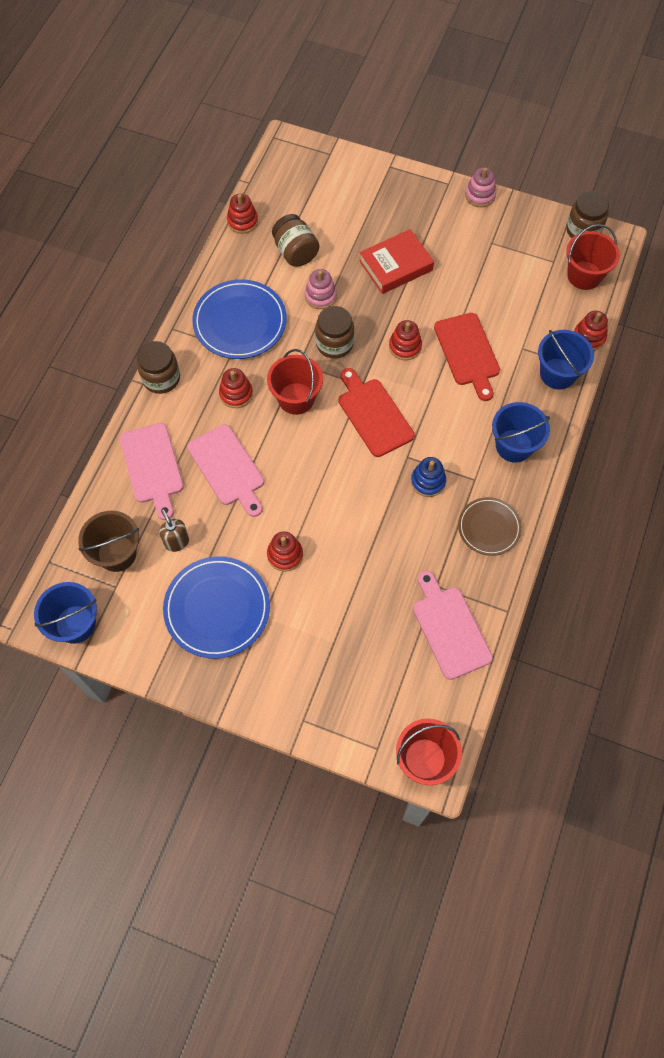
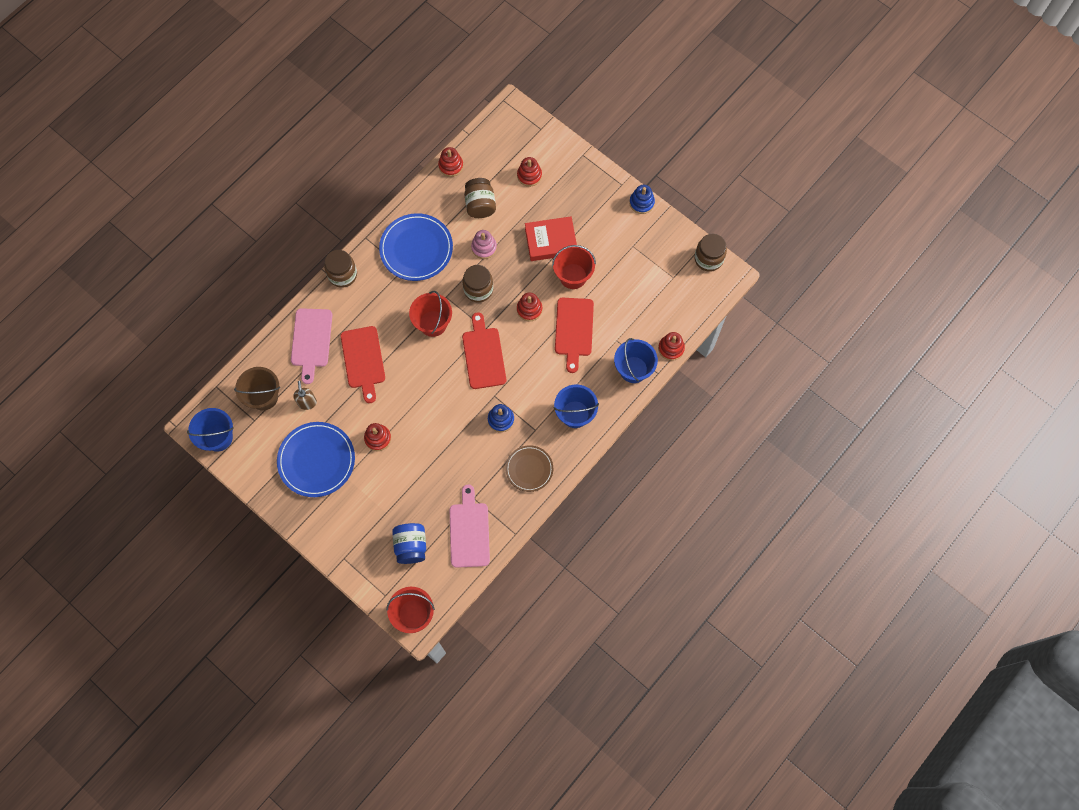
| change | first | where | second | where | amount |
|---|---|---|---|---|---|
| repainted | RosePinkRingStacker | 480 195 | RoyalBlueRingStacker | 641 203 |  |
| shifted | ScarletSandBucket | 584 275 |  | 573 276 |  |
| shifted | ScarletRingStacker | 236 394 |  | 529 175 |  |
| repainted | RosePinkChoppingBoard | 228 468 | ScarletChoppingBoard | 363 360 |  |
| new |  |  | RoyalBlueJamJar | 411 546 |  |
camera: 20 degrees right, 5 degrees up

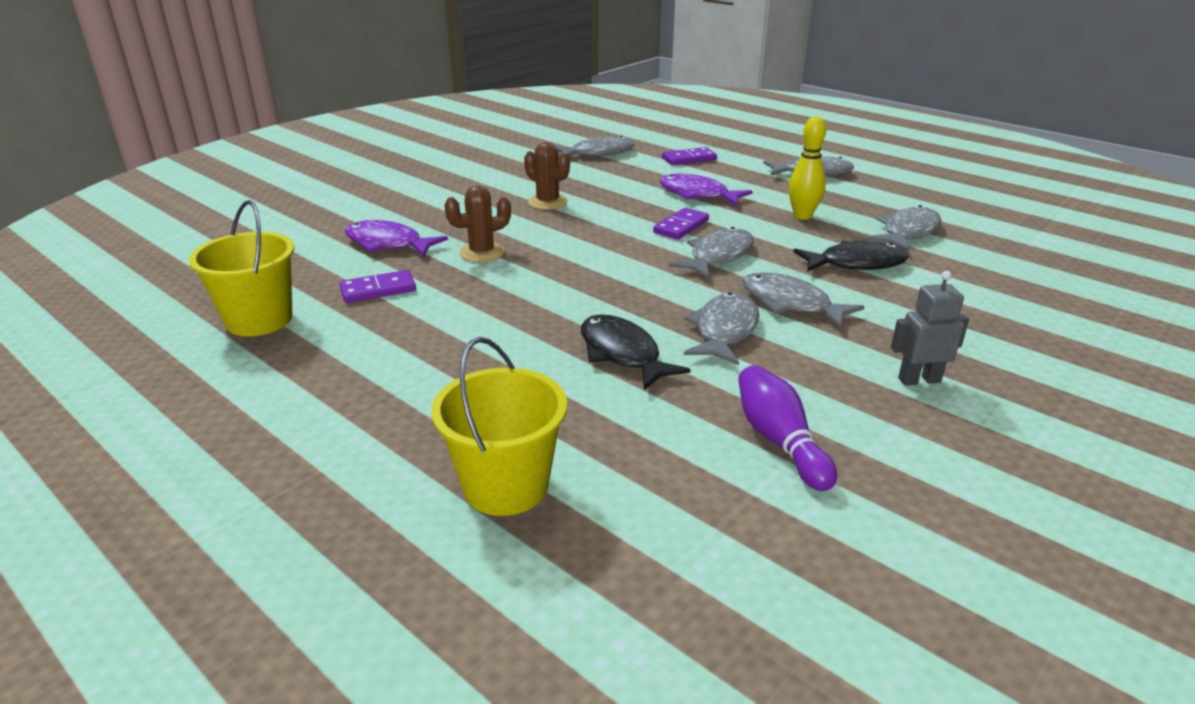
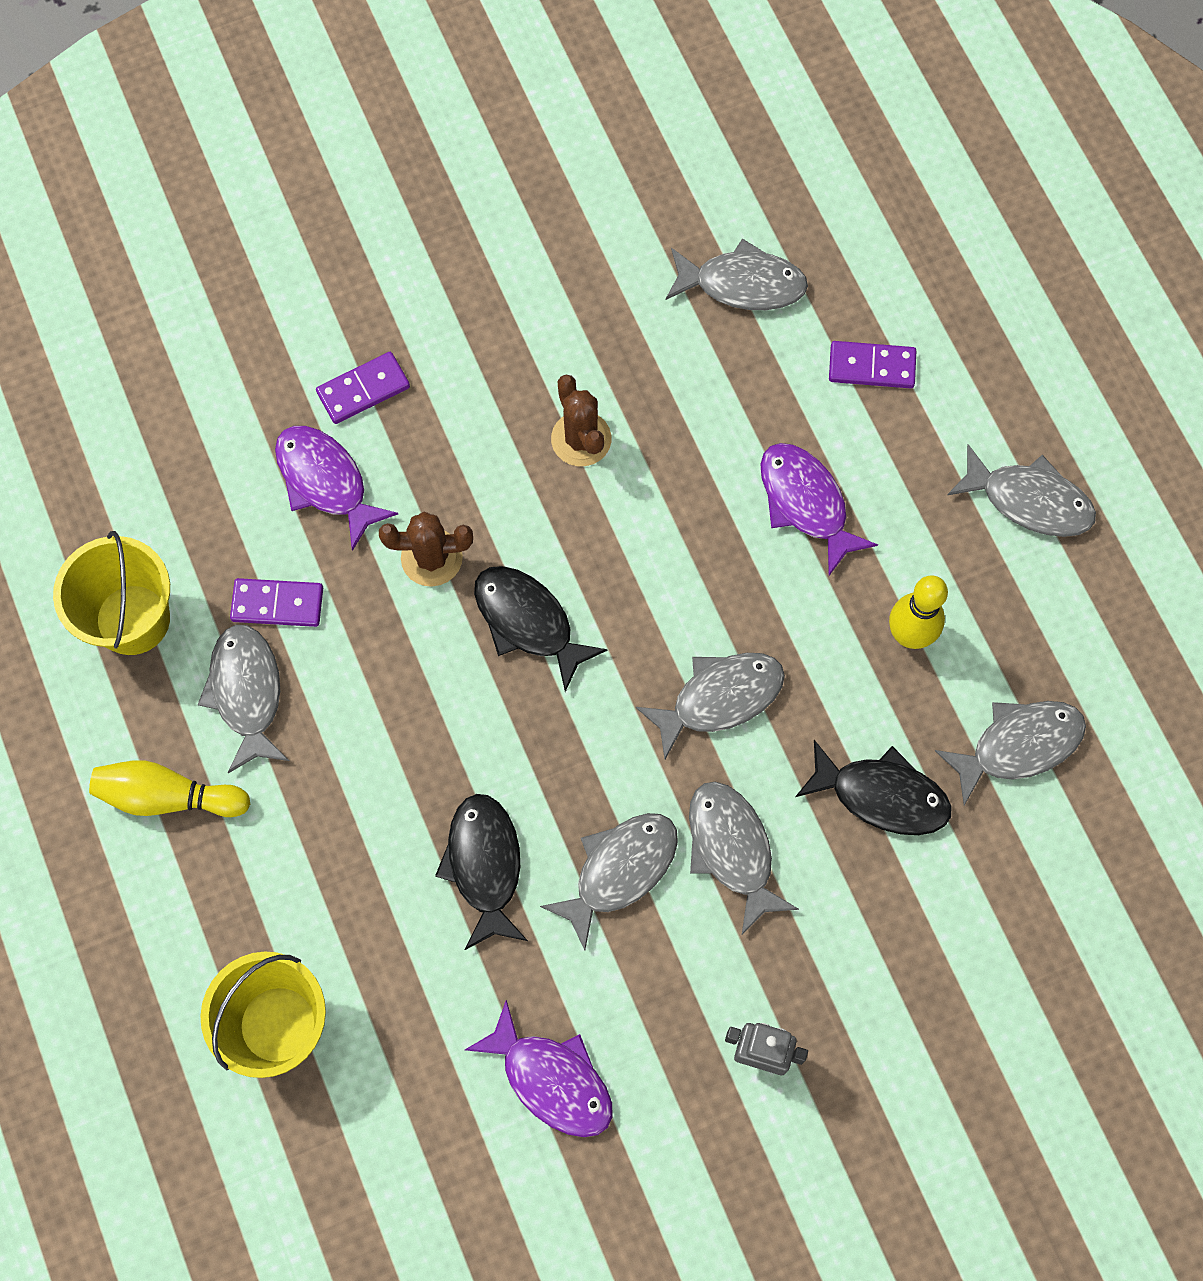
| change | first | where | second | where | amount |
|---|---|---|---|---|---|
| shifted | RoyalPurpleDominoPiece | 681 226 |  | 363 390 |  |
| swapped | RoyalPurpleTenpin | 779 441 | RoyalPurpleFishFigure | 552 1079 |  |
| new |  |  | BlackFishFigure | 528 622 |  |
| new |  |  | GreyFishFigure | 247 693 |  |
| new |  |  | BrightYellowTenpin | 168 796 |  |
camera: 25 degrees right, 40 degrees up

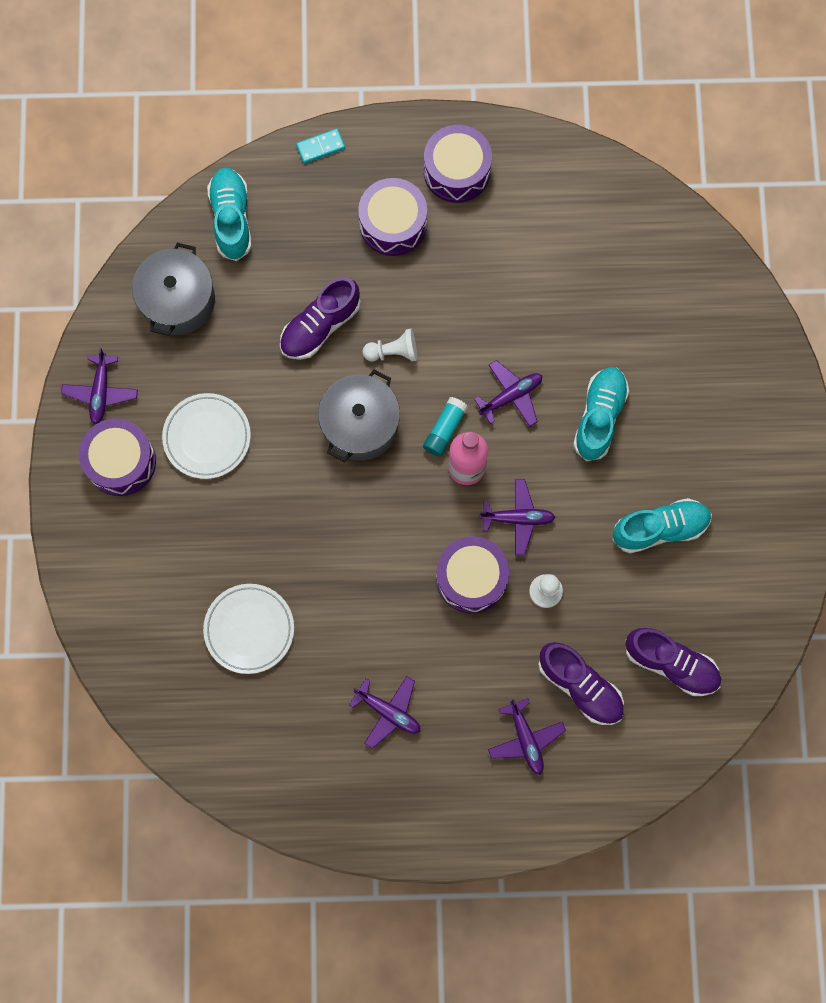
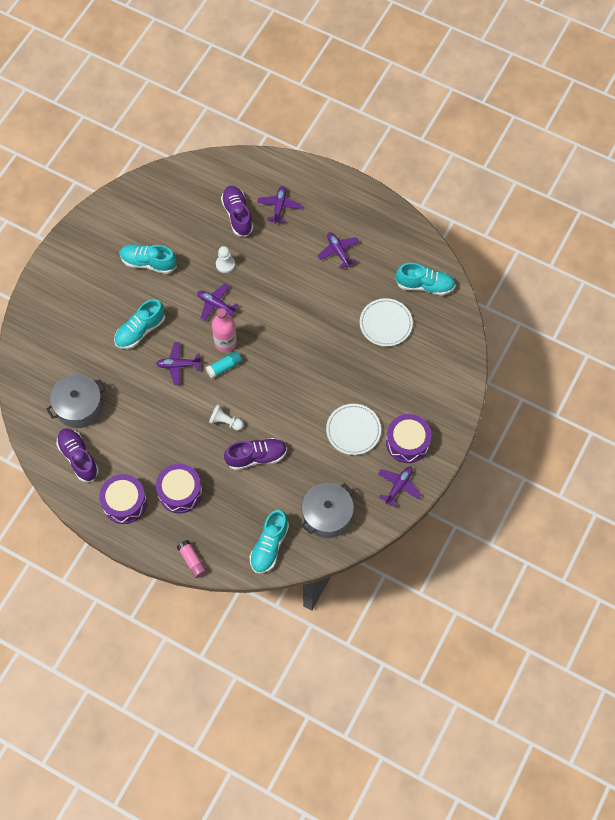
| change | first | where | second | where | amount |
|---|---|---|---|---|---|
| swapped | TealDominoPiece | 320 147 | RosePinkGlue | 192 561 |  |
| shifted | GreyCookingPot | 360 424 |  | 79 407 |  |
| gone | RoyalPurpleDrum | 471 578 |  |  |  |
| shifted | RoyalPurpleSneaker | 671 664 |  | 78 457 |  |
| new |  |  | TealSneaker | 425 285 |  |
camera: 150 degrees left, 10 degrees down

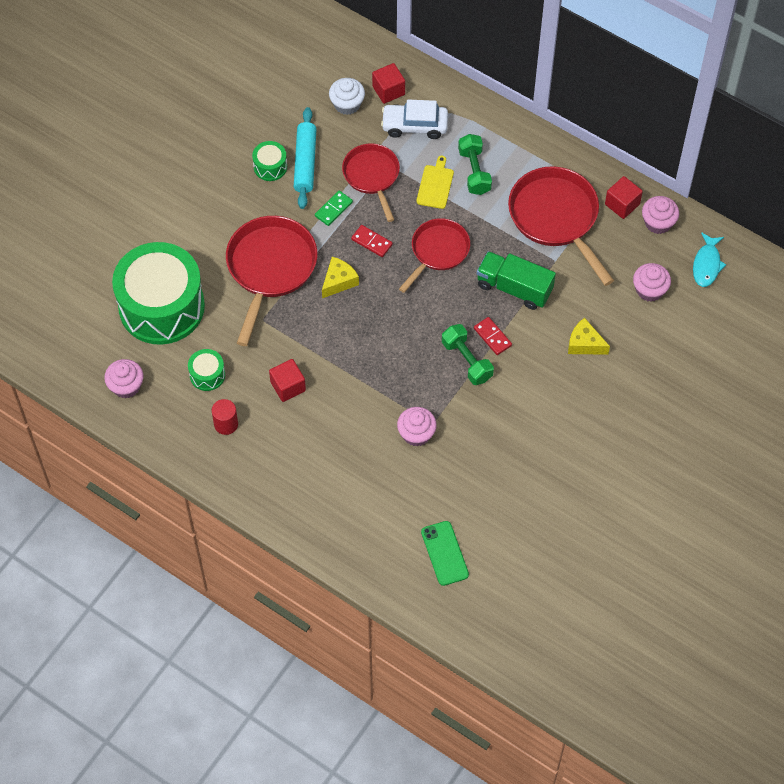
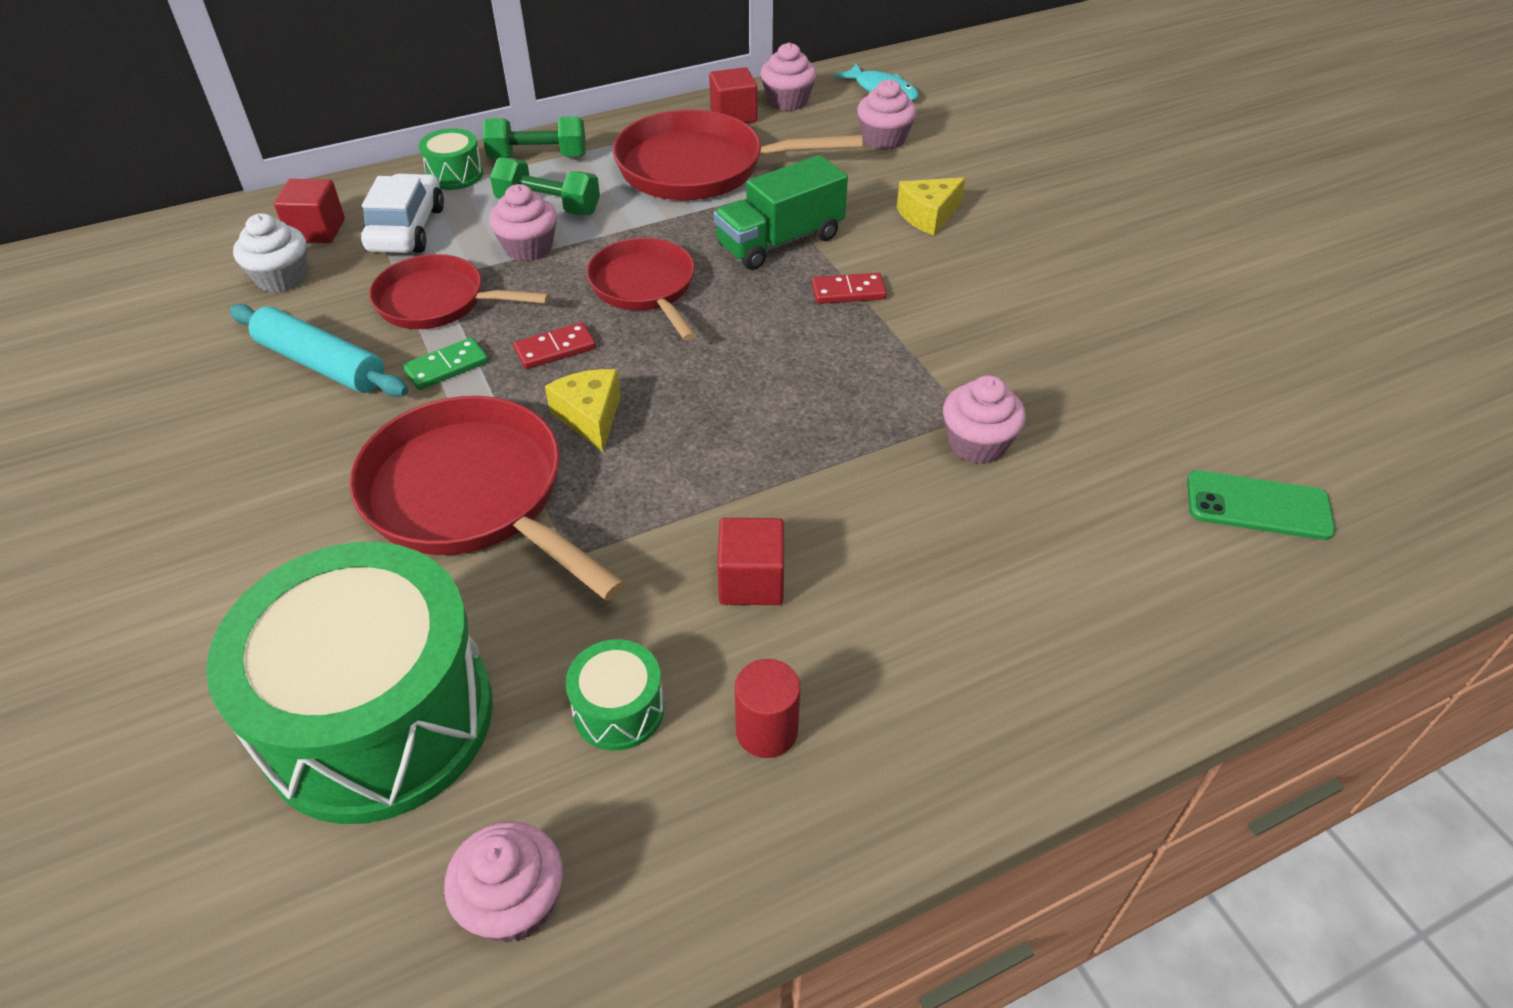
| change | first | where | second | where | amount |
|---|---|---|---|---|---|
| rotated | PureWhiteAutomobile | 414 126 |  | 407 229 | 150 degrees clockwise |
| shifted | LeafGreenDrum | 270 167 |  | 455 174 |  |
| swapped | BrightYellowChoppingBoard | 435 185 | RosePinkCupcake | 528 248 |  |
| rotated | LeafGreenDominoPiece | 333 209 |  | 446 367 | 75 degrees clockwise |
| shifted | LeafGreenFreeWeight | 467 361 |  | 538 157 |  |
camera: 60 degrees left, 15 degrees down

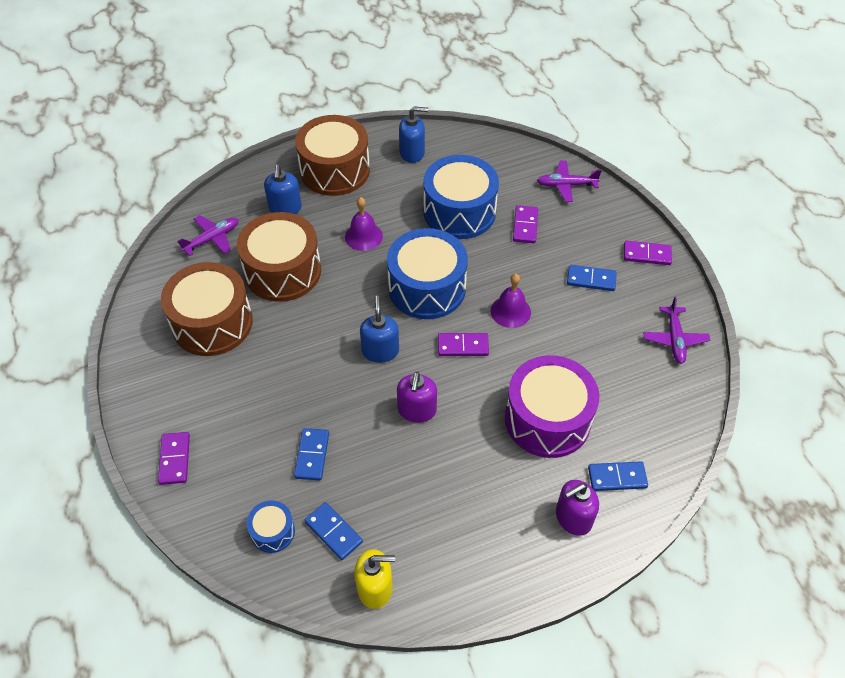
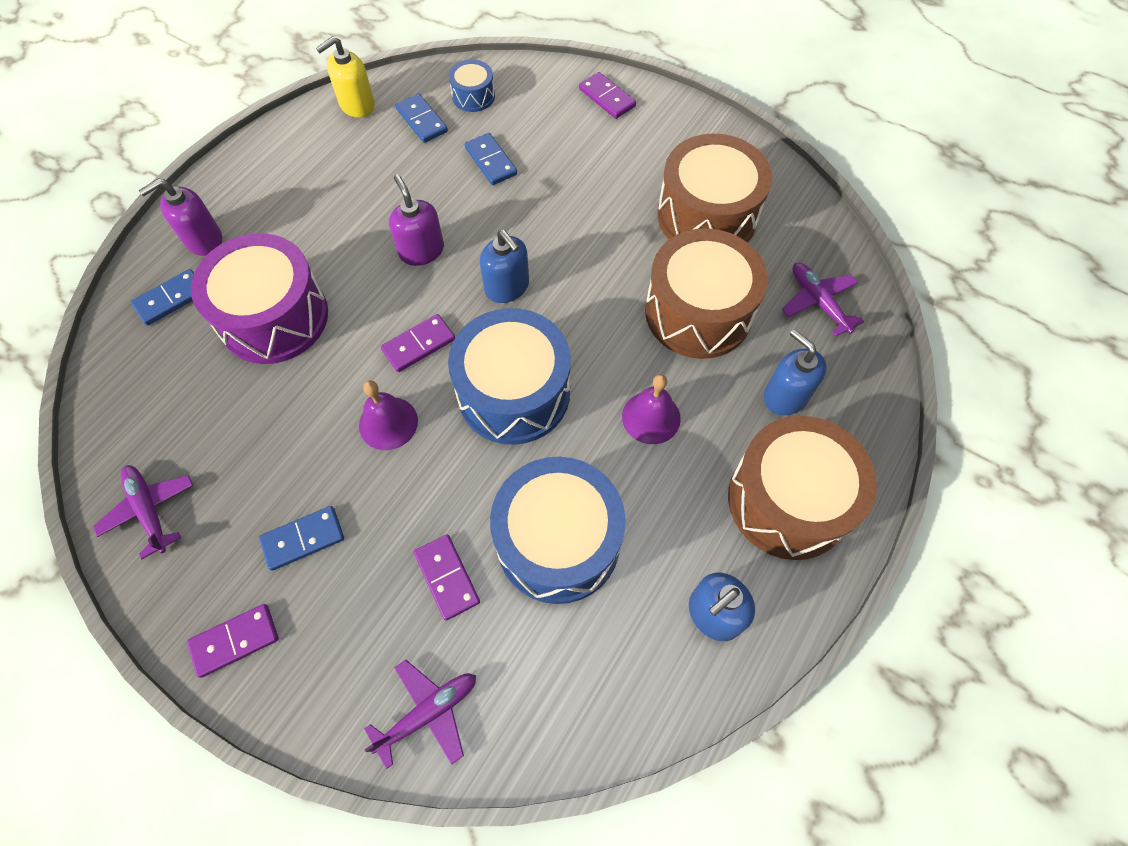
| change | first | where | second | where | amount |
|---|---|---|---|---|---|
| rotated | RoyalPurpleToyPlane | 212 239 |  | 818 302 | 135 degrees clockwise |
| rotated | RoyalPurplePumpBottle | 573 518 |  | 203 240 | 150 degrees counterclockwise |
| rotated | RoyalBlueDominoPiece | 333 532 |  | 422 120 | 45 degrees clockwise |
camera: 145 degrees right, 10 degrees up

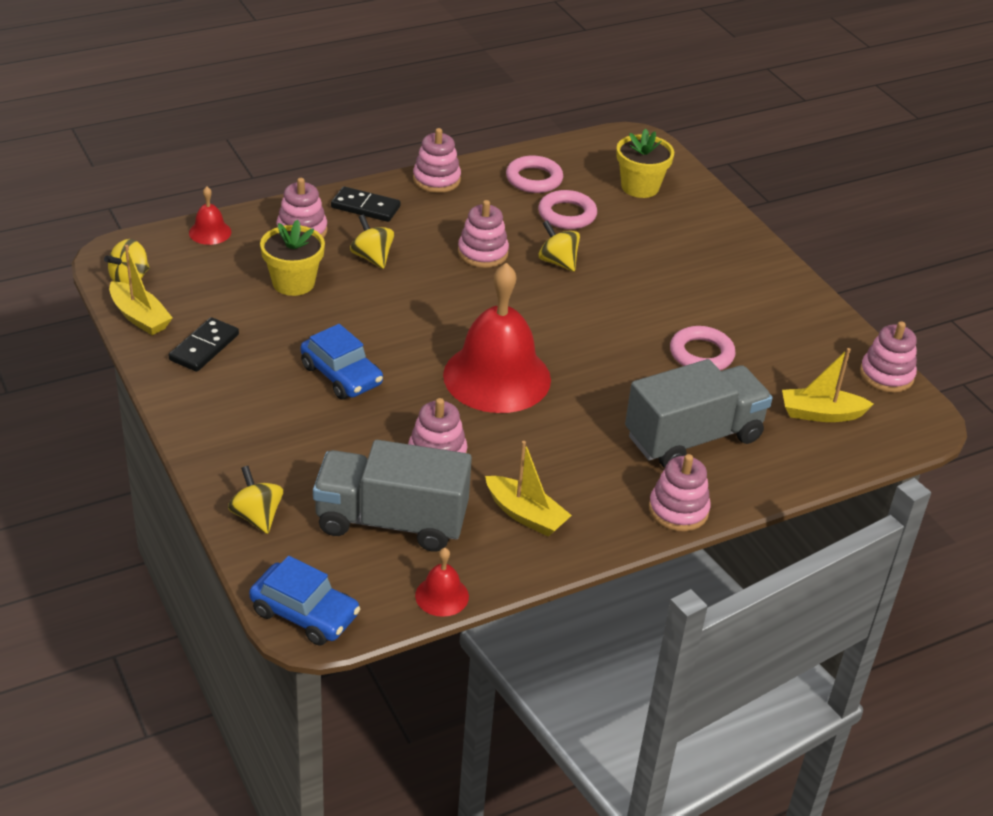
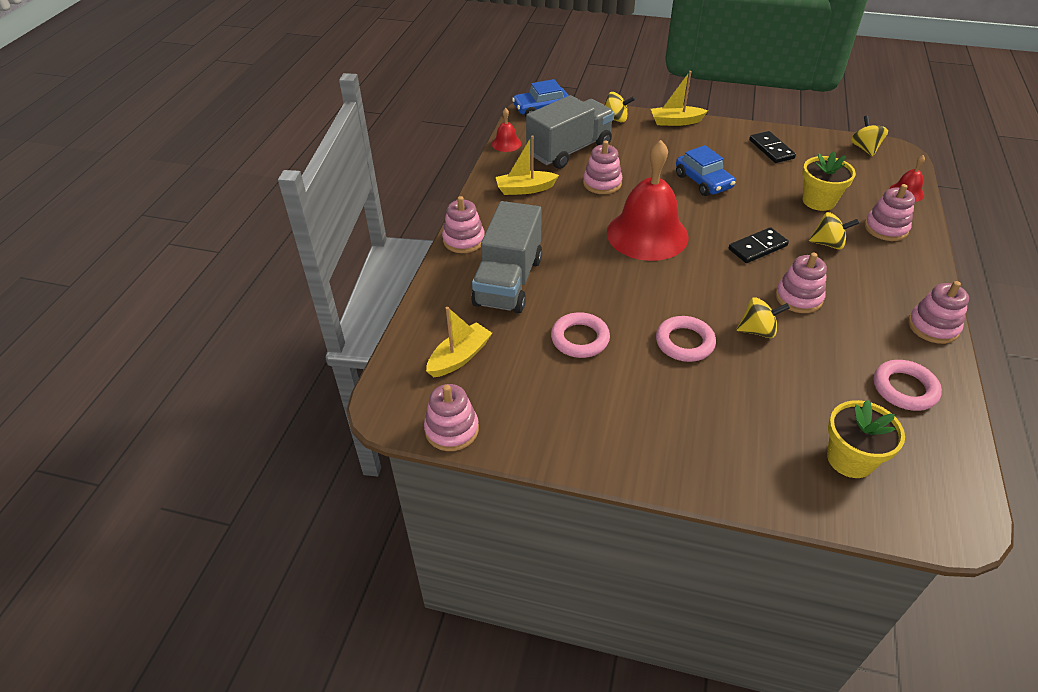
| change | first | where | second | where | amount |
|---|---|---|---|---|---|
| shifted | BlackDominoPiece | 365 207 |  | 757 247 |  |
| shifted | RosePinkRing | 567 214 |  | 684 342 |  |
| shifted | BrightYellowBoat | 140 317 |  | 676 121 |  |
| rotated | RoyalBlueAutomobile | 341 375 |  | 703 181 | 120 degrees counterclockwise |
camera: 135 degrees right, 5 degrees up

